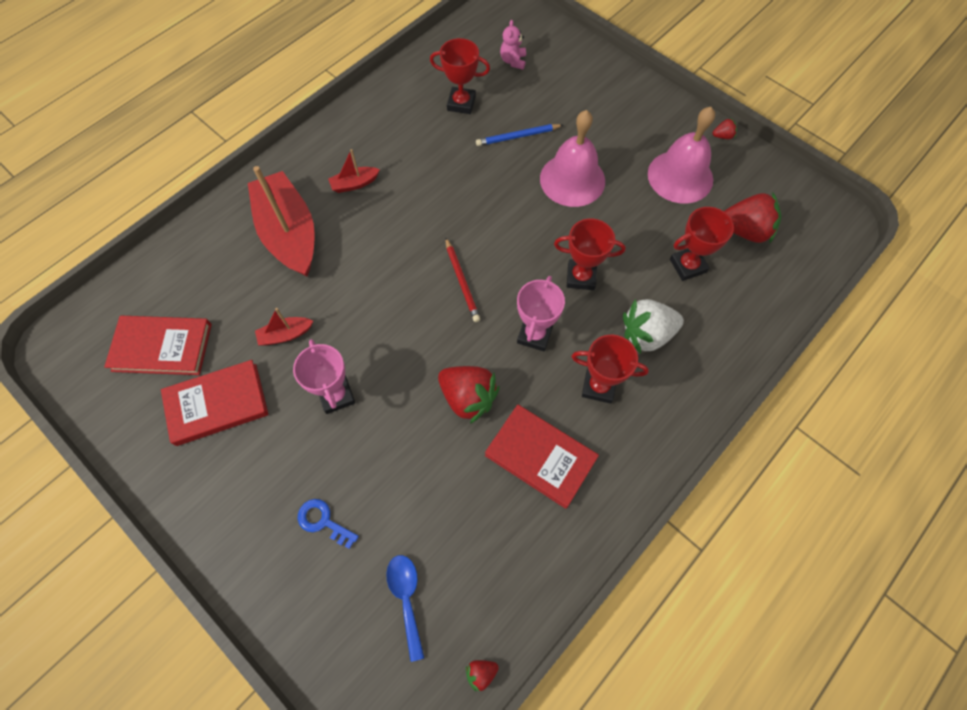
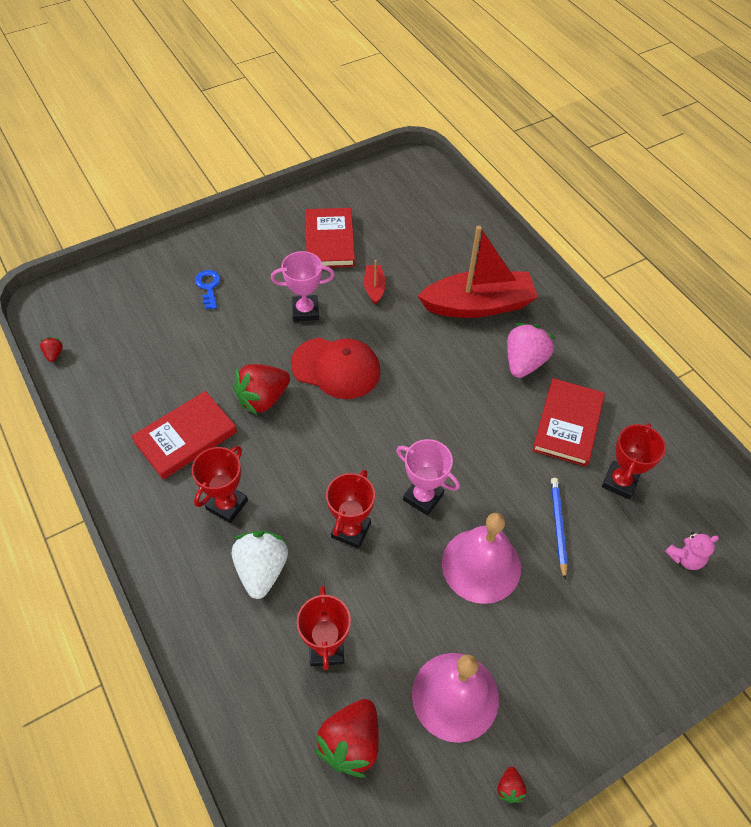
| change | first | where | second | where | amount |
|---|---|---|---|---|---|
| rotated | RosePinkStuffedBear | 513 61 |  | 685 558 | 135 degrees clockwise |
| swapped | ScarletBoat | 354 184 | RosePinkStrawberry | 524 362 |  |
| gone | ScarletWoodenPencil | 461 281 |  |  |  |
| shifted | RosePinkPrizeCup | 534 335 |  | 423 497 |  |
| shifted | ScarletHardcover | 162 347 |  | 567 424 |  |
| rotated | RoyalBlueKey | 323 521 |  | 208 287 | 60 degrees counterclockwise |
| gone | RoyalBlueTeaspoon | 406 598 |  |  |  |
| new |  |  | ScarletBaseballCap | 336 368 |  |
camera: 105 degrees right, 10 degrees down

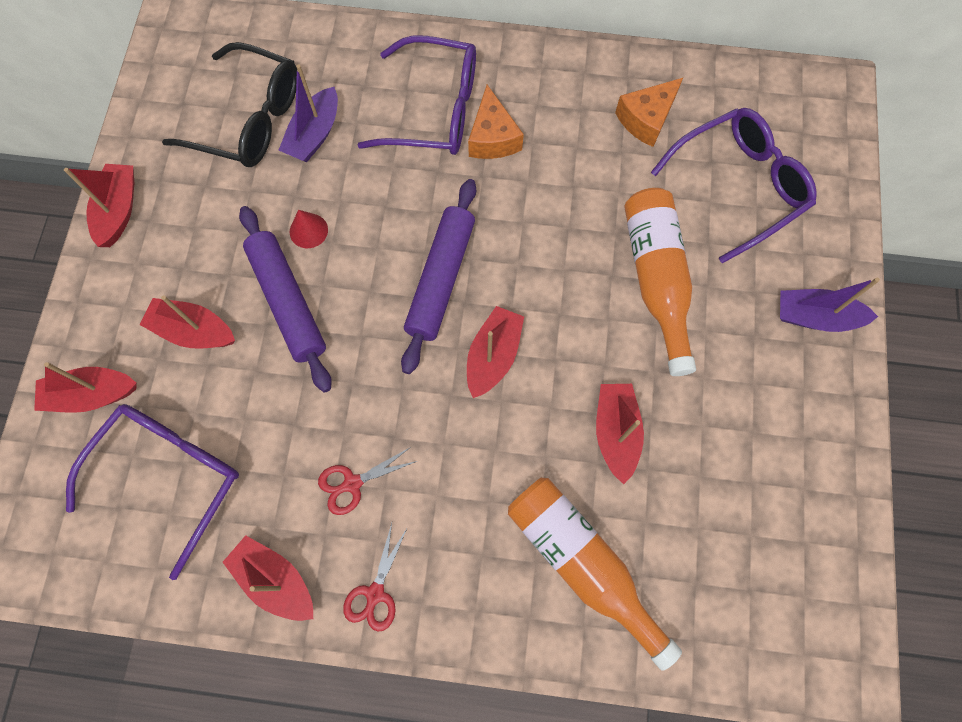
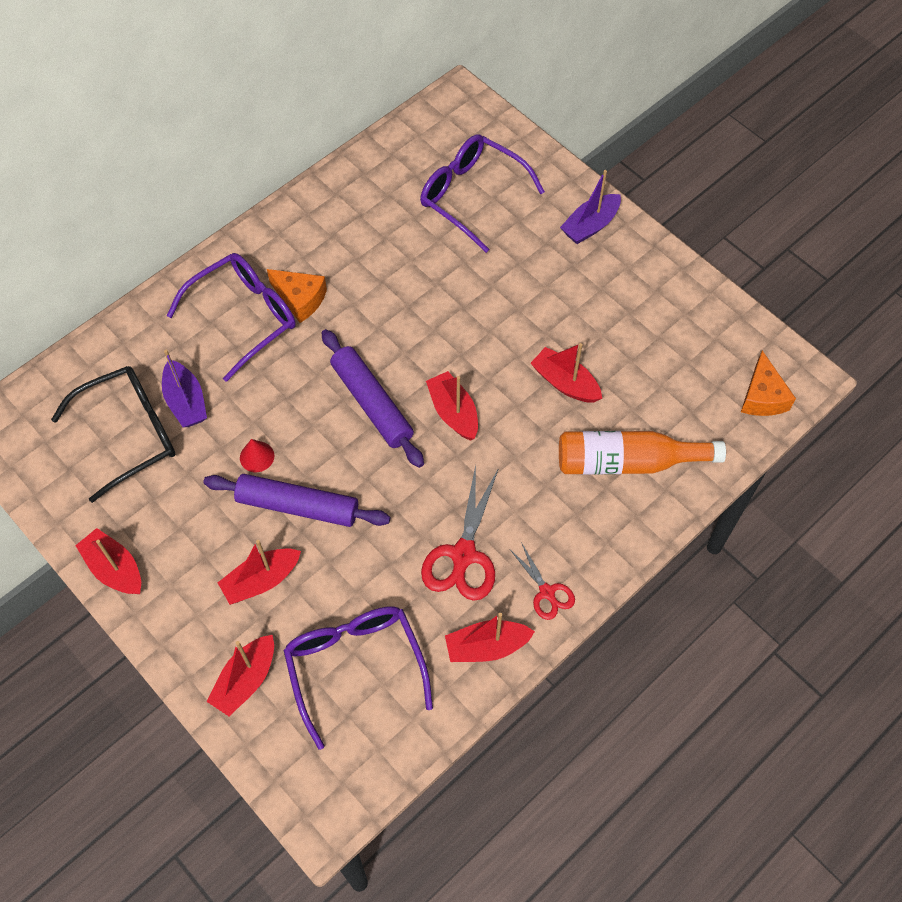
| change | first | where | second | where | amount |
|---|---|---|---|---|---|
| shifted | OrangePieceOfCheese | 646 119 |  | 762 396 |  |
| rotated | RoyalPurpleEyeglasses | 739 186 |  | 471 195 | 60 degrees counterclockwise |
| gone | OrangeBottle | 656 280 |  |  |  |
| scaled | ScarletShears | 352 483 |  | 463 555 | x1.75 |
camera: 50 degrees left, 10 degrees down

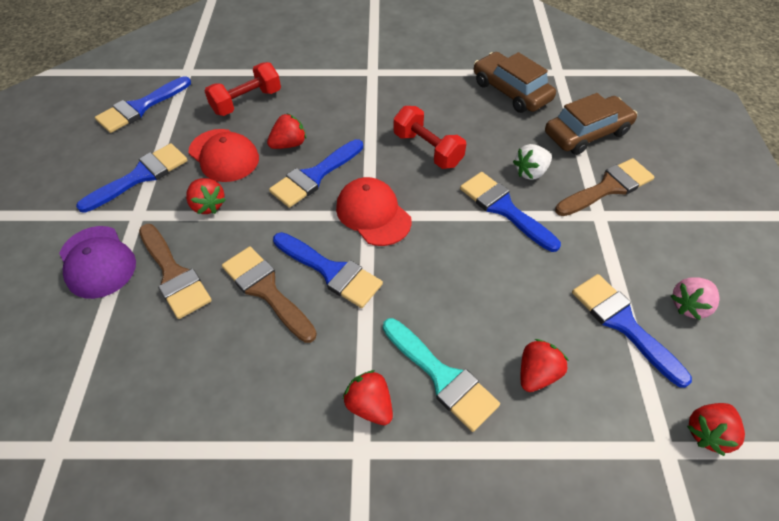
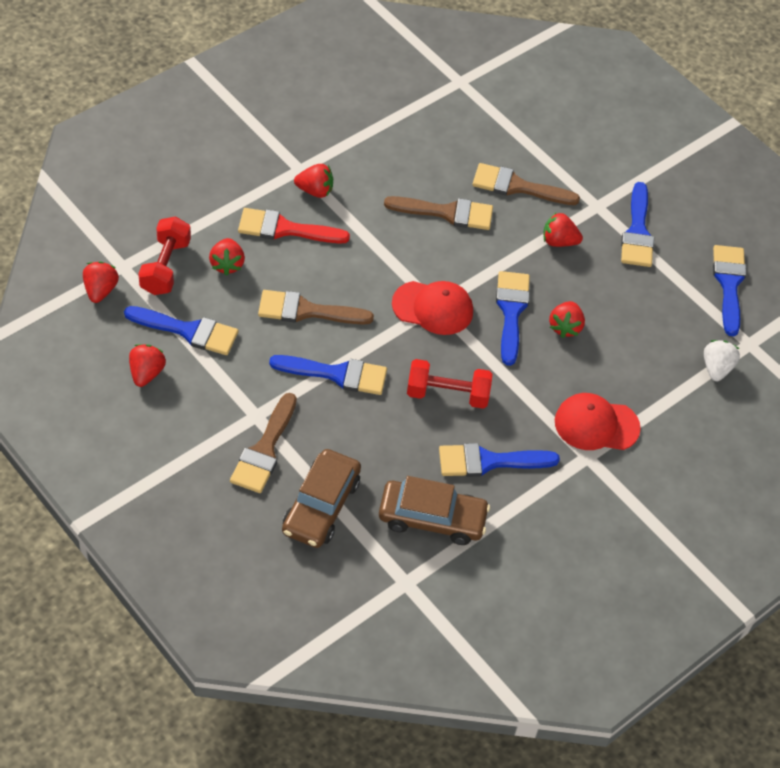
| change | first | where | second | where | amount |
|---|---|---|---|---|---|
| shifted | ScarletFreeWeight | 247 102 |  | 165 267 |  |
| shifted | ScarletBaseballCap | 224 155 |  | 596 425 |  |
| shifted | PureWhiteStrawberry | 530 172 |  | 716 368 |  |
| gone | RoyalPurpleBaseballCap | 97 262 |  |  |  |
| shifted | RoyalBluePaintBrush | 331 271 |  | 489 461 |  |
| repainted | RosePinkStrawberry | 689 305 | ScarletStrawberry | 146 373 |  |
| repainted | TealPaintBrush | 442 377 | ScarletPaintBrush | 285 229 |  |
| new |  |  | DarkBrownPaintBrush | 306 311 |  |
camera: 135 degrees right, 0 degrees up

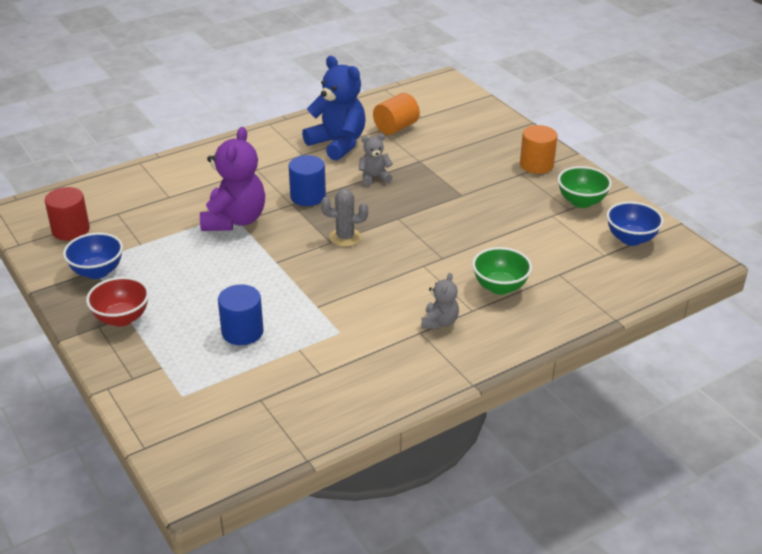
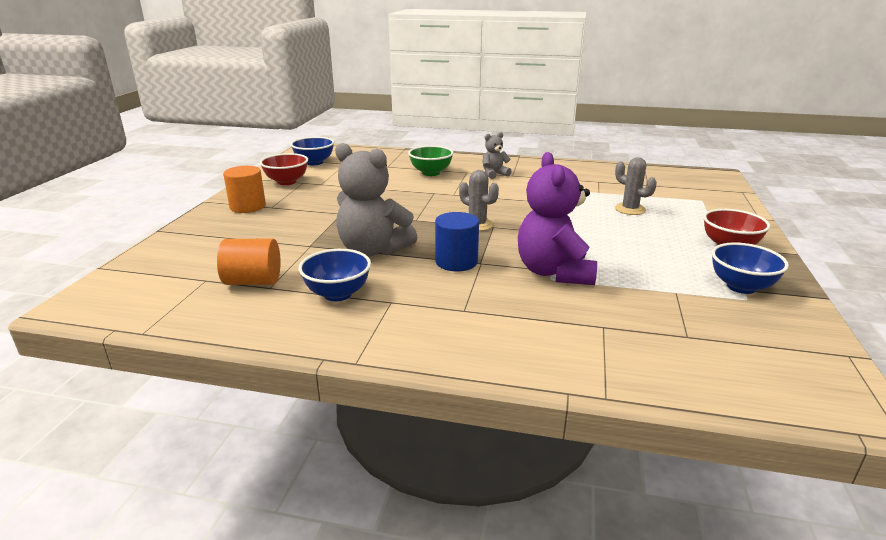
| change | first | where | second | where | amount |
|---|---|---|---|---|---|
| swapped | RoyalBlueStuffedBear | 338 144 | RoyalBlueBowl | 337 294 |  |
| rotated | RoyalPurpleStuffedBear | 234 220 |  | 554 272 | 60 degrees counterclockwise |
| scaled | GreyStuffedBear | 374 177 |  | 373 250 | x1.97 |
| repainted | LeafGreenBowl | 581 202 | ScarletBowl | 287 182 |  |
| gone | ScarletCylinderShape | 71 230 |  |  |  |
| swapped | RoyalBlueCylinderShape | 242 332 | GreySaguaroCactus | 630 209 |  |
camera: 135 degrees left, 10 degrees down

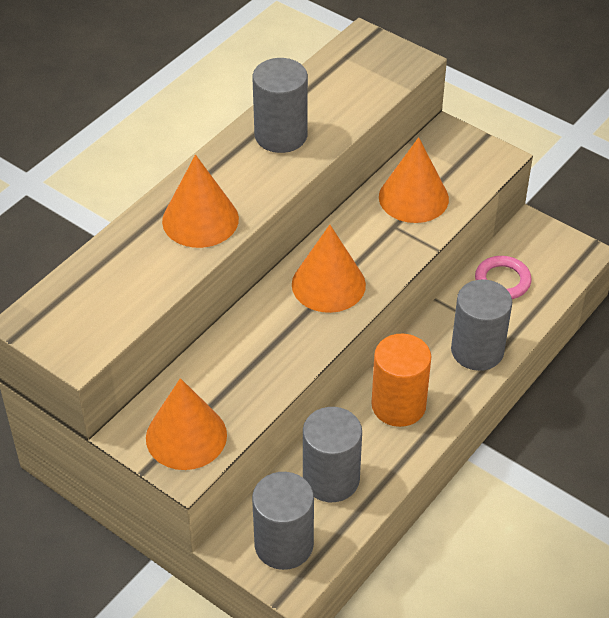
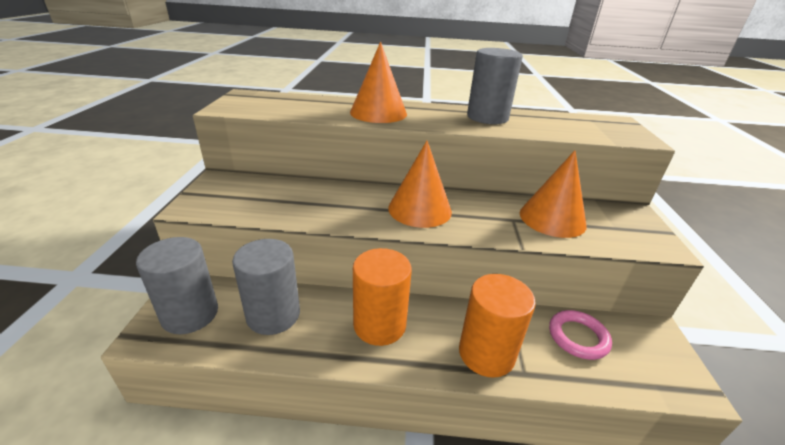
| change | first | where | second | where | amount |
|---|---|---|---|---|---|
| repainted | GreyCylinderShape | 477 351 | OrangeCylinderShape | 486 353 |  |
| gone | OrangeConeShape | 186 436 |  |  |  |
camera: 55 degrees right, 15 degrees down

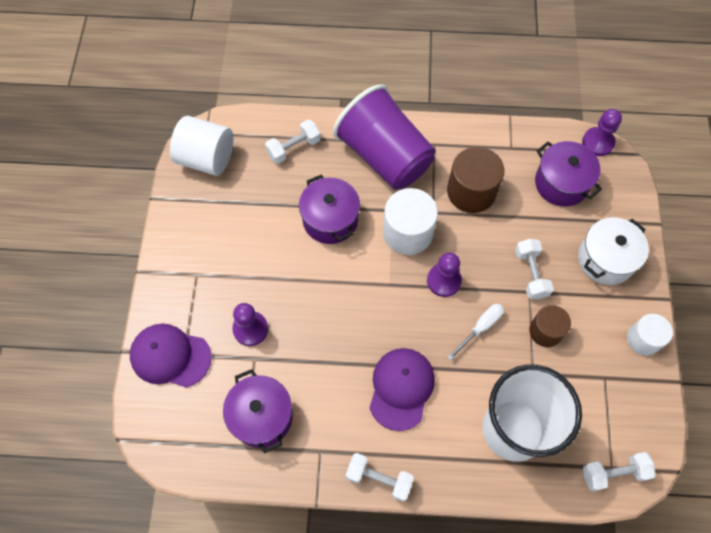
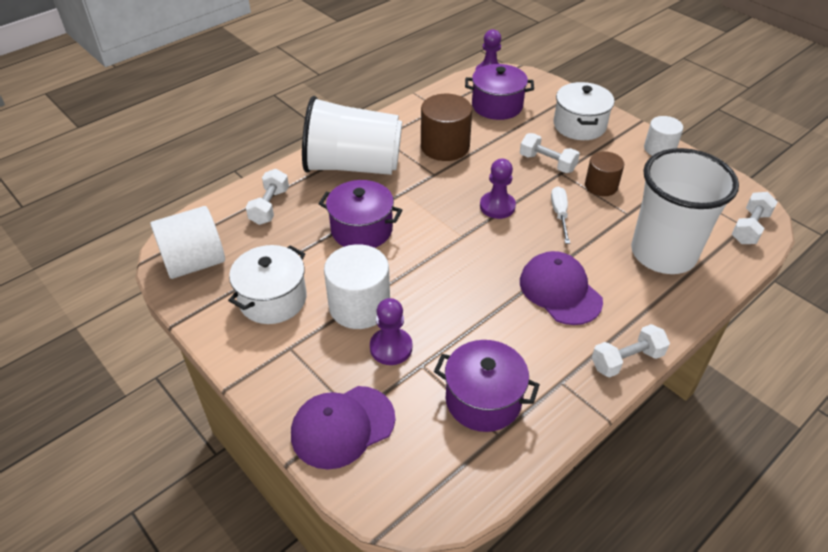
| change | first | where | second | where | amount |
|---|---|---|---|---|---|
| repainted | RoyalPurpleTumbler | 384 156 | PureWhiteTumbler | 353 166 |  |
| shifted | PureWhiteCylinderShape | 408 232 |  | 359 306 |  |
| new |  |  | PureWhiteCookingPot | 273 299 |  |
camera: 45 degrees left, 20 degrees down

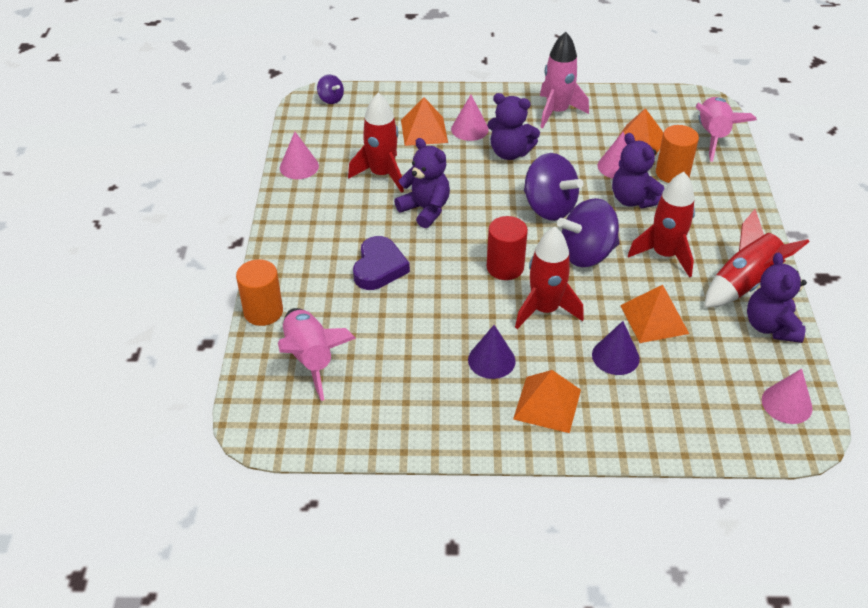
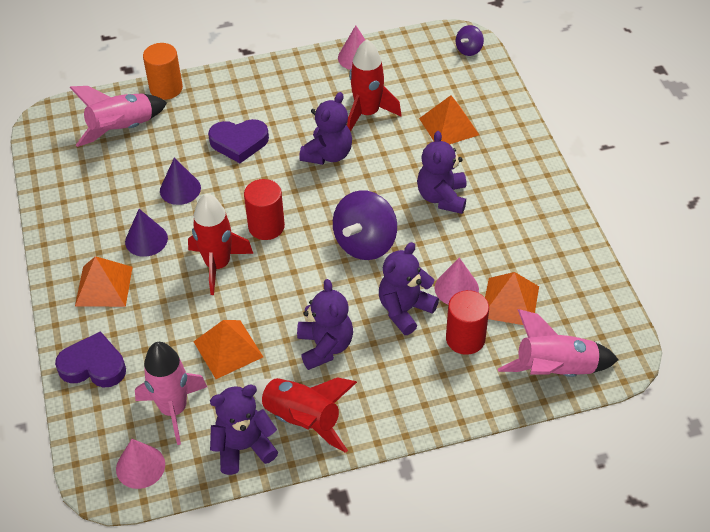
| change | first | where | second | where | amount |
|---|---|---|---|---|---|
| shifted | RosePinkSpaceship | 557 112 |  | 174 409 |  |
| gone | RosePinkConeShape | 469 129 |  |  |  |
| repainted | OrangeCylinderShape | 672 173 | ScarletCylinderShape | 465 339 |  |
| swapped | ScarletSpaceship | 664 255 | RoyalPurpleStuffedBear | 325 347 |  |
| gone | RoyalPurpleWhirligig | 586 254 |  |  |  |
| shifted | RoyalPurpleConeShape | 615 356 |  | 180 189 |  |
| new |  |  | RoyalPurpleHeartShape | 93 365 |  |
camera: 75 degrees right, 5 degrees up

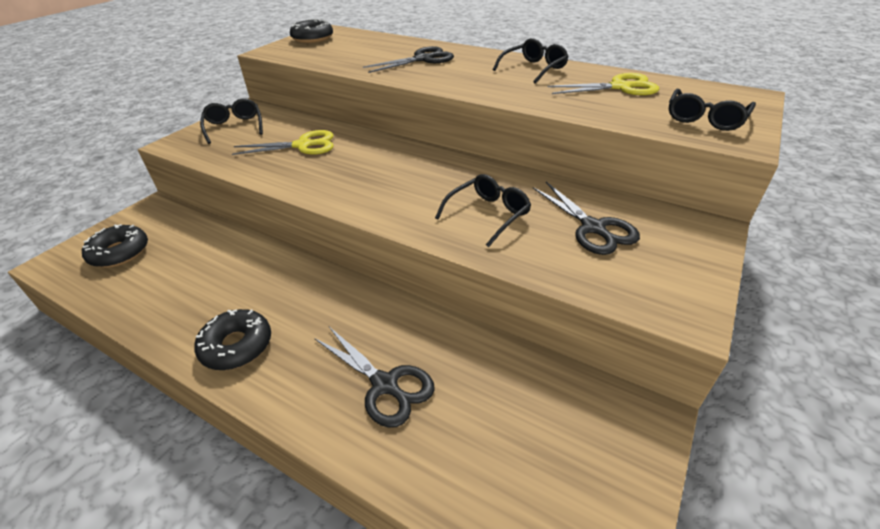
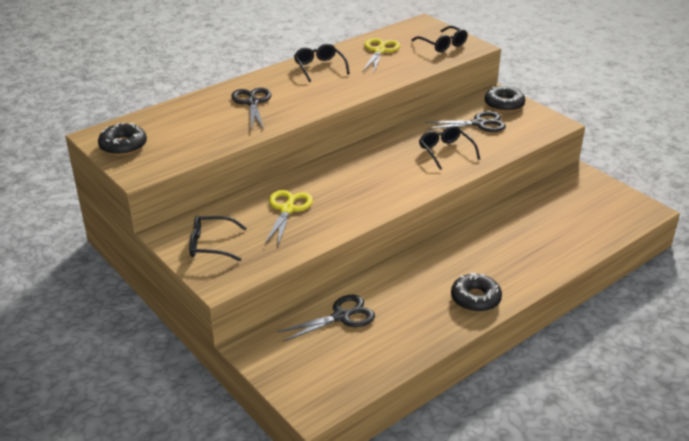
| change | first | where | second | where | amount |
|---|---|---|---|---|---|
| shifted | BlackDonut | 119 253 |  | 504 104 |  |
| shifted | BlackShears | 385 384 |  | 341 317 |  |
camera: 70 degrees left, 5 degrees down

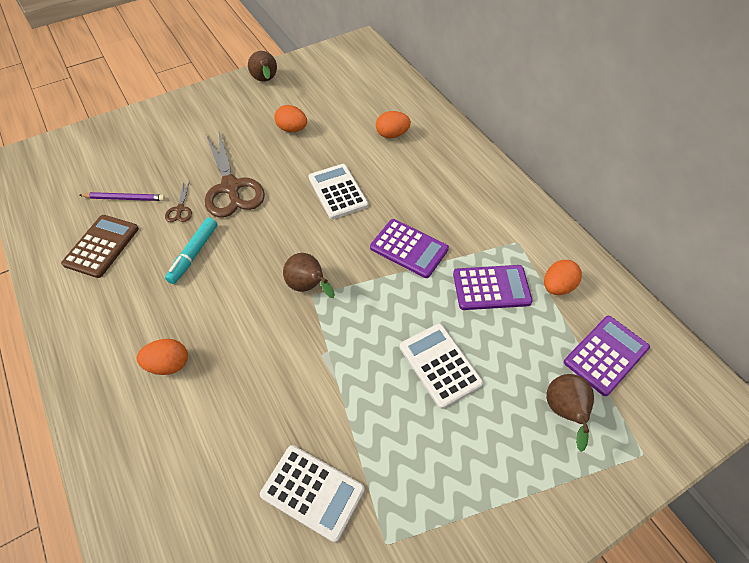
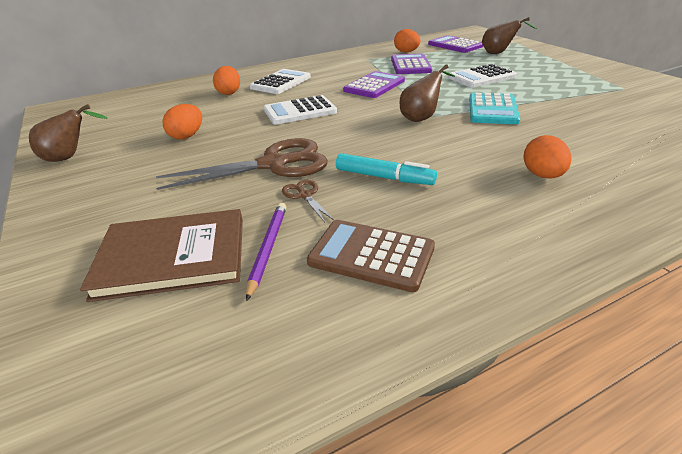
| change | first | where | second | where | amount |
|---|---|---|---|---|---|
| rotated | DarkBrownShears | 180 209 |  | 305 195 | 120 degrees counterclockwise |
| shifted | PureWhitePocketCalculator | 312 492 |  | 281 82 |  |
| new |  |  | TealPocketCalculator | 492 109 |  |
| new |  |  | DarkBrownHardcover | 173 257 |  |
camera: 85 degrees left, 20 degrees down

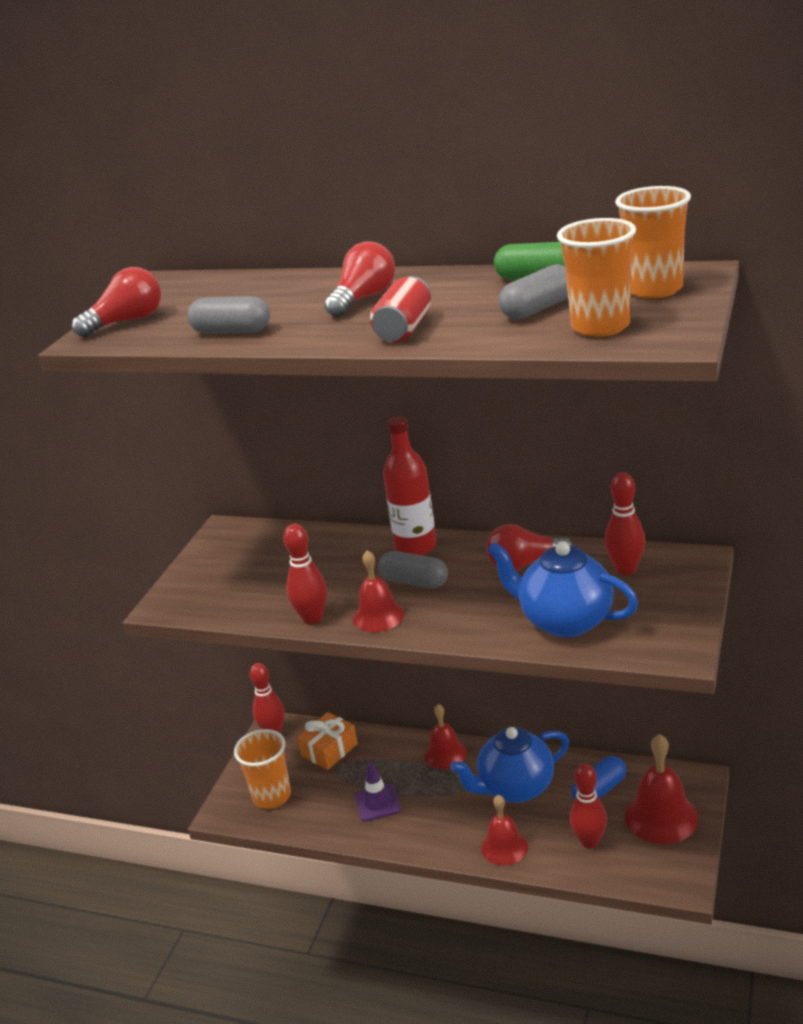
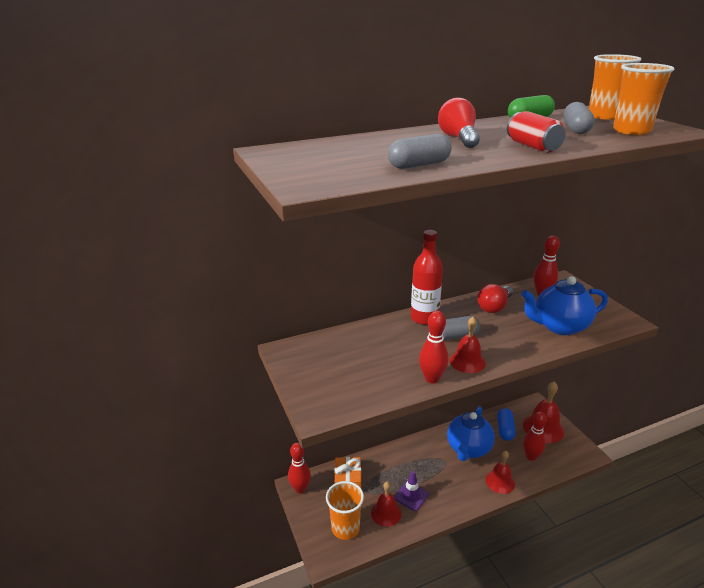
| change | first | where | second | where | amount |
|---|---|---|---|---|---|
| gone | ScarletBulb | 127 322 |  |  |  |
| shifted | ScarletSchoolBell | 445 753 |  | 386 513 |  |
camera: 45 degrees left, 0 degrees up

